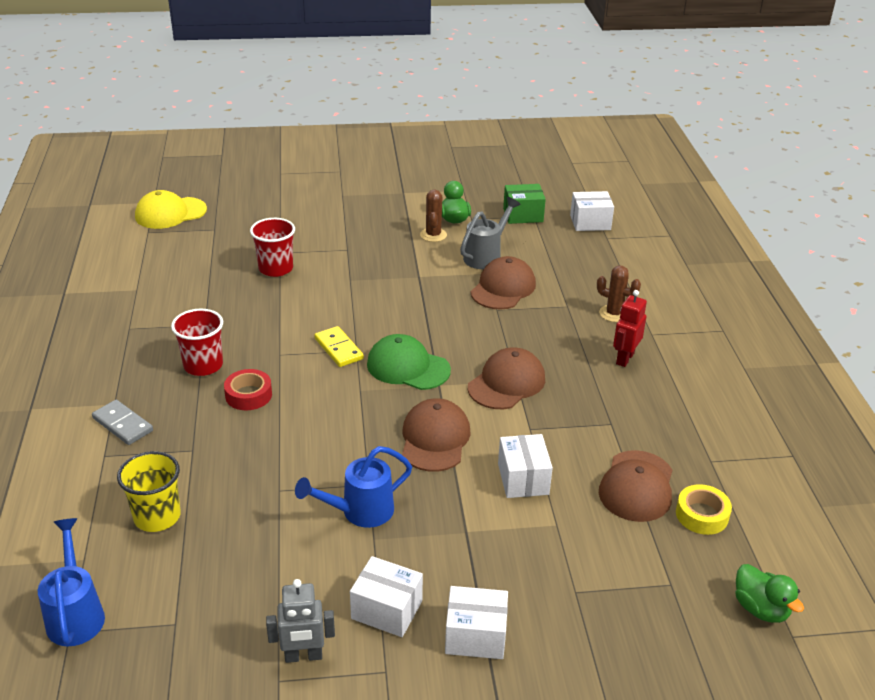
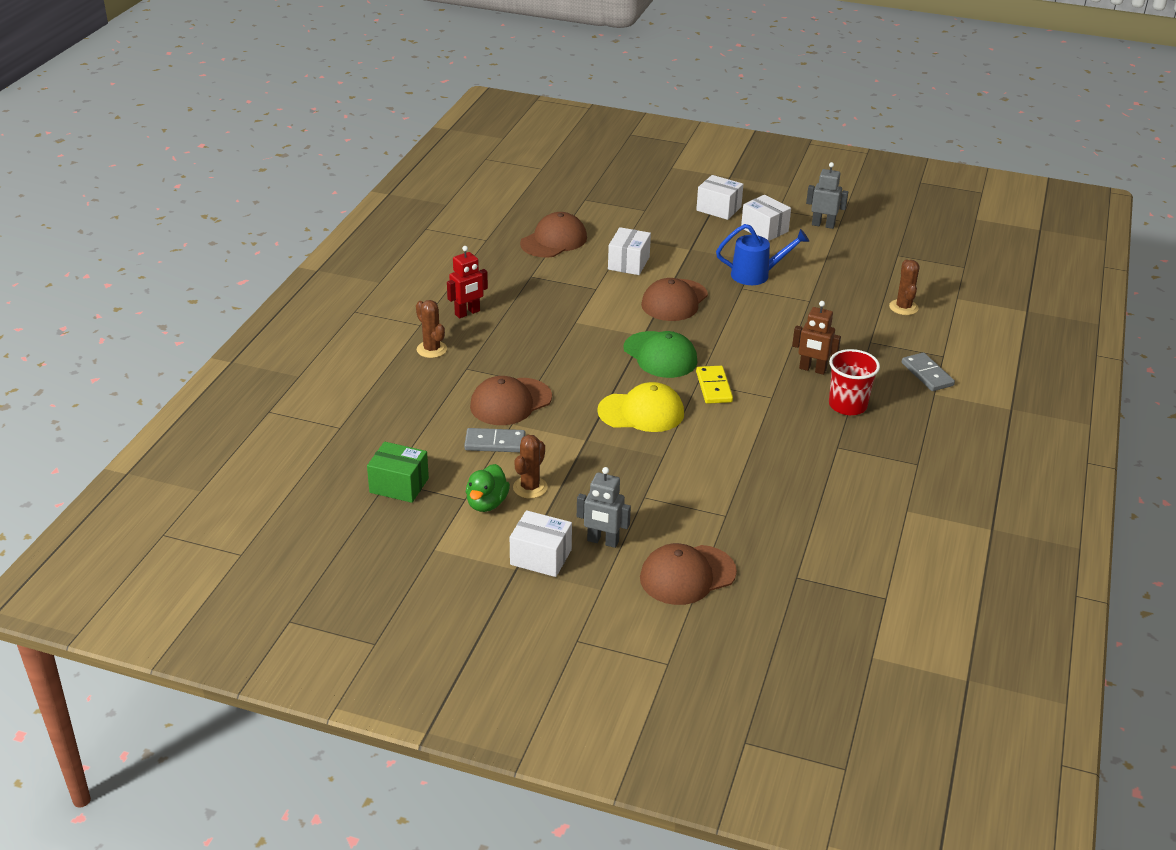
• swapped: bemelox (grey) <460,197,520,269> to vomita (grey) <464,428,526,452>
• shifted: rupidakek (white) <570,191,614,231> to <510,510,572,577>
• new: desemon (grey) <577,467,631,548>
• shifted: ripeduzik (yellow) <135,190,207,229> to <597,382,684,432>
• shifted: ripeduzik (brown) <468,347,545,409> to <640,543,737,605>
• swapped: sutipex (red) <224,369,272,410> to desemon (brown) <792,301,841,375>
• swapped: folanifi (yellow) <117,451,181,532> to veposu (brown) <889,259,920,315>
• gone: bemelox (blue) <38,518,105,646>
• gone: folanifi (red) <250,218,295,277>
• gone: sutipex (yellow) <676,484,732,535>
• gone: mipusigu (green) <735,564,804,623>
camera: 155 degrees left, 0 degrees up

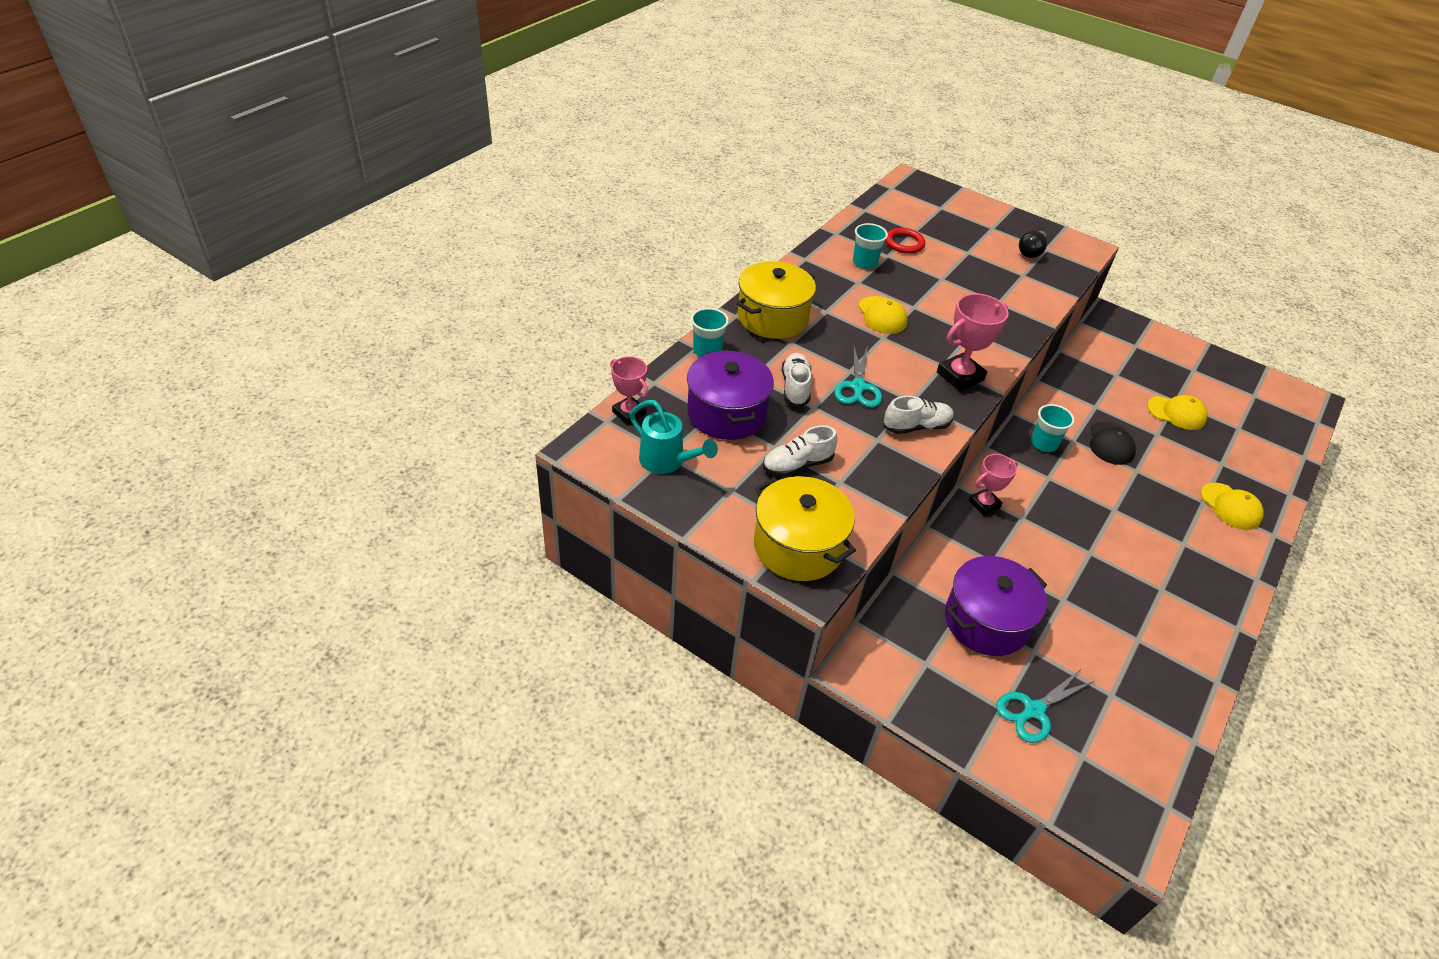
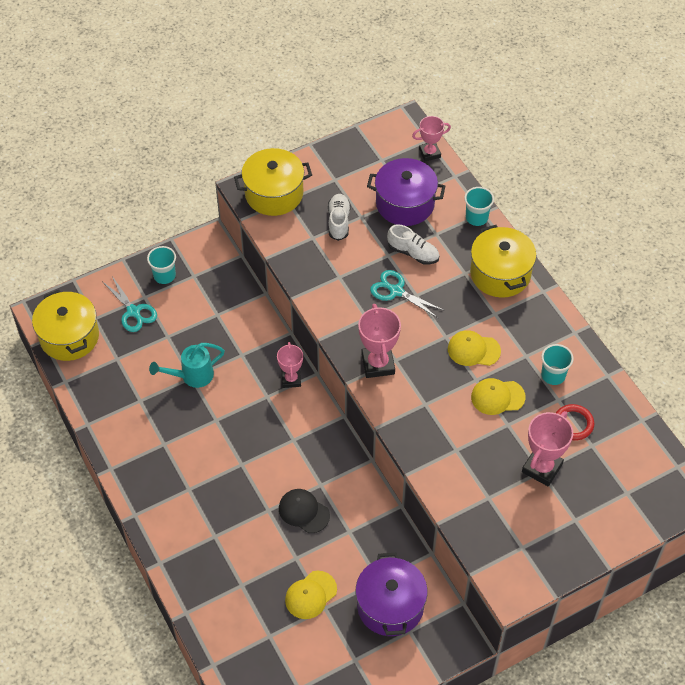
• new: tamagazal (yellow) <32,290,99,361>
• rotated: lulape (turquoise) <996,669,1095,743> = <102,276,157,332> 150 degrees clockwise
• shifted: folanifi (turquoise) <1031,404,1075,452> to <147,246,176,284>
• shifted: bemelox (turquoise) <630,400,718,474> to <149,343,225,388>
• shifted: tamagazal (purple) <945,556,1047,656> to <356,553,428,636>
• shifted: ripeduzik (yellow) <1201,483,1264,530> to <471,378,526,415>
• new: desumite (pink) <522,411,573,486>
• gone: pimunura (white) <884,396,954,434>
• gone: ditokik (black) <1019,231,1047,258>
camera: 120 degrees right, 10 degrees up

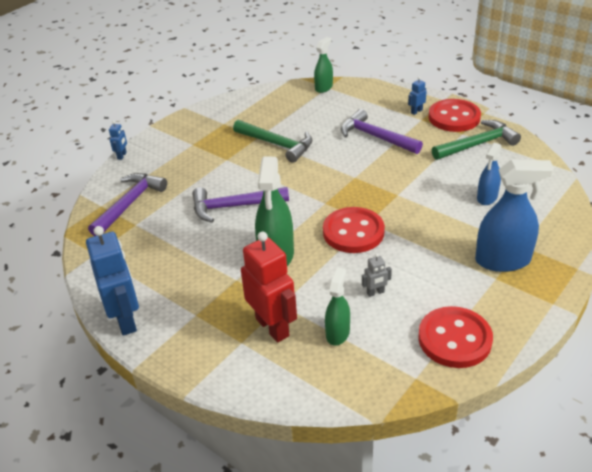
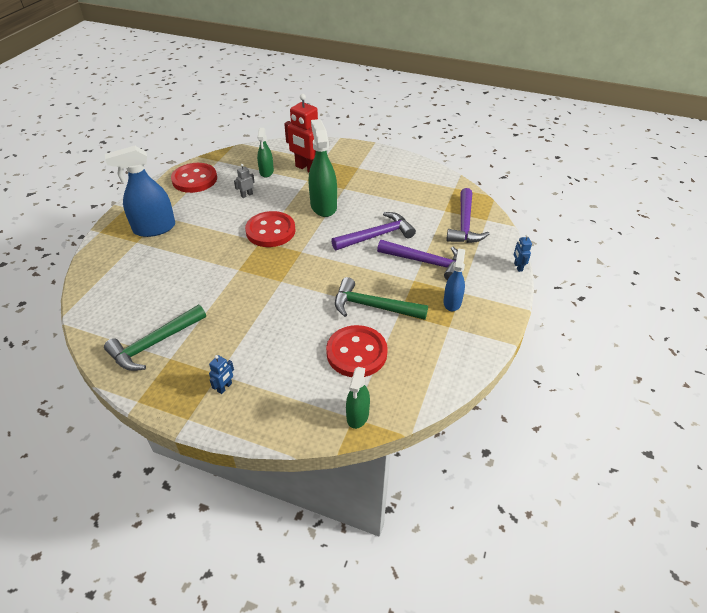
• shifted: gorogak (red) <429,99,481,132> to <326,325,388,377>
• shifted: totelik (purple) <341,109,423,154> to <377,240,458,281>
• shifted: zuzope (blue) <477,143,502,205> to <443,248,465,311>
• gone: desemon (blue) <86,226,139,336>
camera: 160 degrees right, 5 degrees up

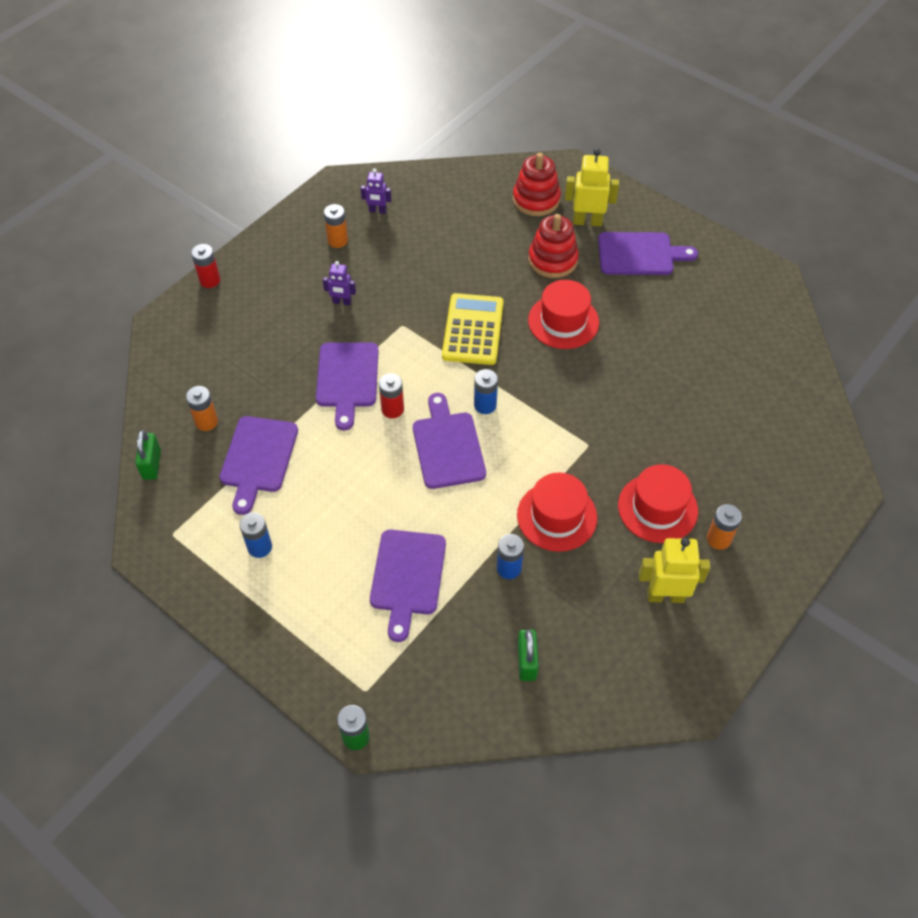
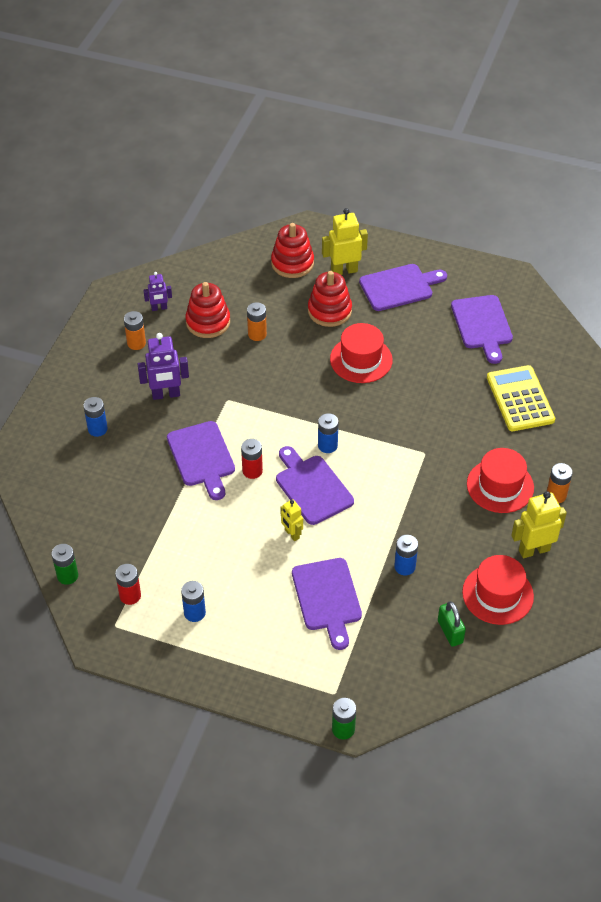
• swapped: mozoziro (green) <135,430,161,480> to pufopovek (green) <51,544,78,585>
• new: pufopovek (blue) <83,397,108,437>
• shifted: pufopovek (red) <191,244,220,288> to <115,564,141,605>
• scaled: desemon (purple) <323,261,356,306> = <138,333,189,400> x1.69
• new: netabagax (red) <185,282,230,338>
• shifted: pufopovek (orange) <186,386,218,431> to <247,302,267,341>
• new: desemon (yellow) <281,499,303,541>
• shifted: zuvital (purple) <220,416,298,515> to <451,295,513,364>
• shifted: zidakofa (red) <517,473,597,552> to <462,555,534,625>
• shifted: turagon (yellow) <442,293,504,365> to <487,365,555,431>
camera: 20 degrees left, 5 degrees down

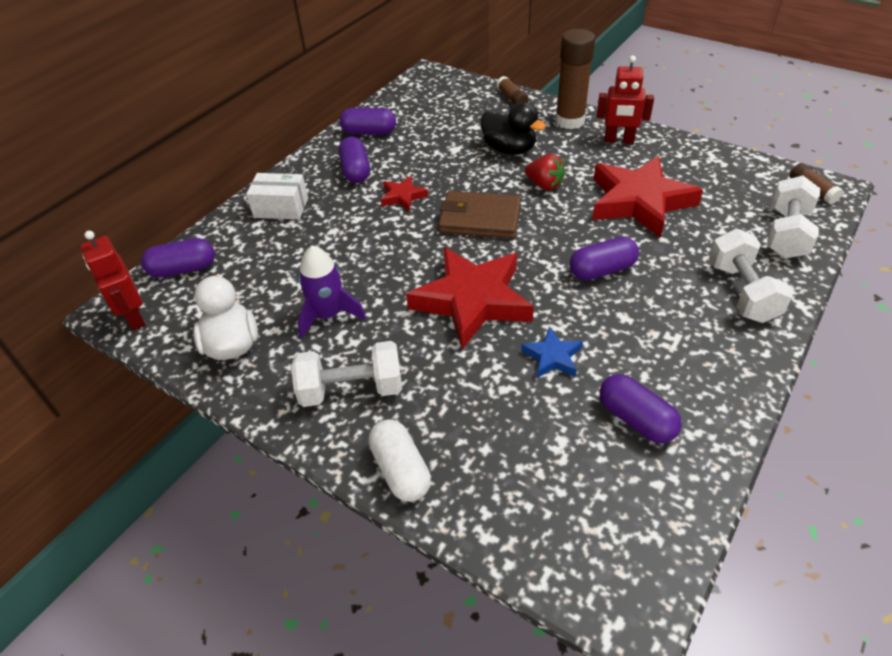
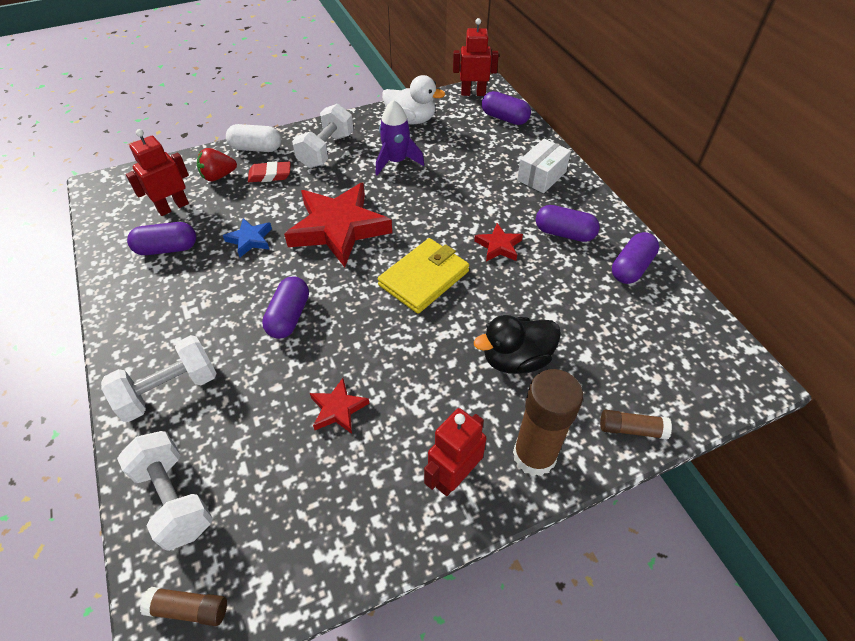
• rotated: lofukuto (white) <709,229,793,323> = <101,335,217,422> 60 degrees counterclockwise
• new: desemon (red) <126,129,189,216>
• shifted: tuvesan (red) <525,154,565,190> to <197,148,237,182>
• new: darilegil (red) <248,161,291,182>
• scaled: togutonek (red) <592,156,703,238> = <310,378,369,434> x0.46
• repainted: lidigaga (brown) <438,191,521,239> to lidigaga (yellow) <378,238,469,314>
• rotated: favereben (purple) <141,238,215,278> = <482,91,531,125> 75 degrees counterclockwise
camera: 120 degrees right, 5 degrees up

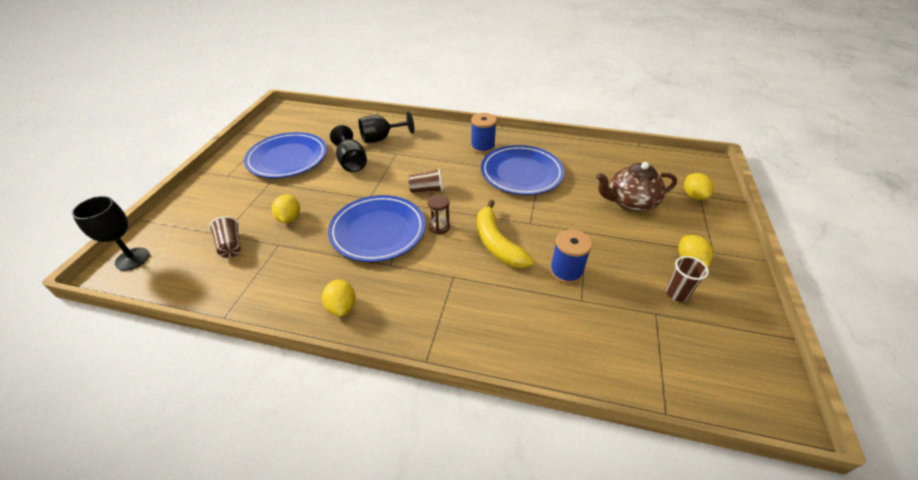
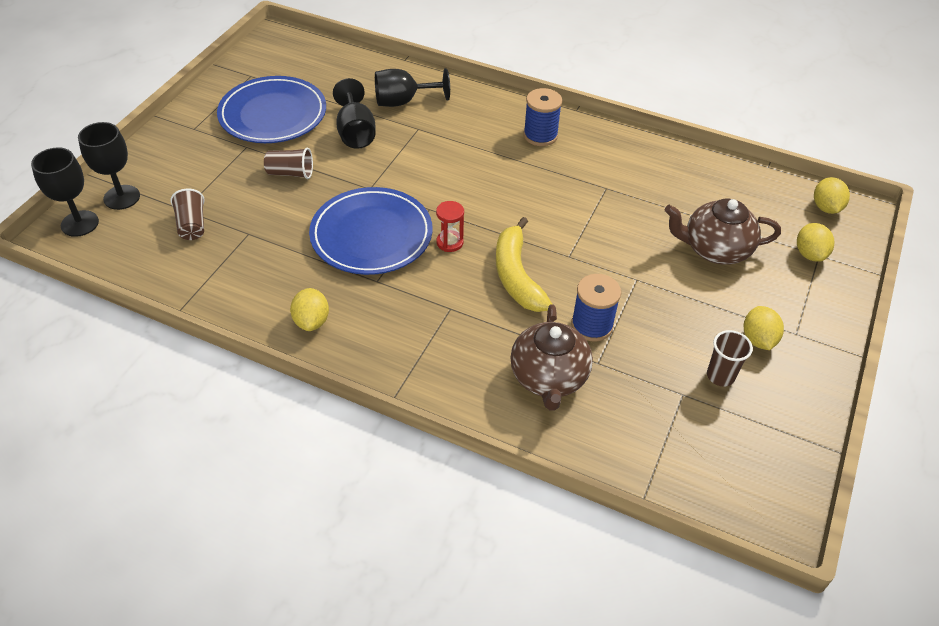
• new: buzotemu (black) <78,122,140,210>
• shifted: folanifi (brown) <408,169,443,193> to <264,148,313,179>
• repainted: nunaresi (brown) <427,194,450,234> to nunaresi (red) <436,201,464,252>
• new: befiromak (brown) <510,304,593,411>
• shifted: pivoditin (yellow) <272,194,300,223> to <814,177,850,214>
• gone: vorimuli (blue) <481,145,564,195>
camera: 10 degrees right, 5 degrees up

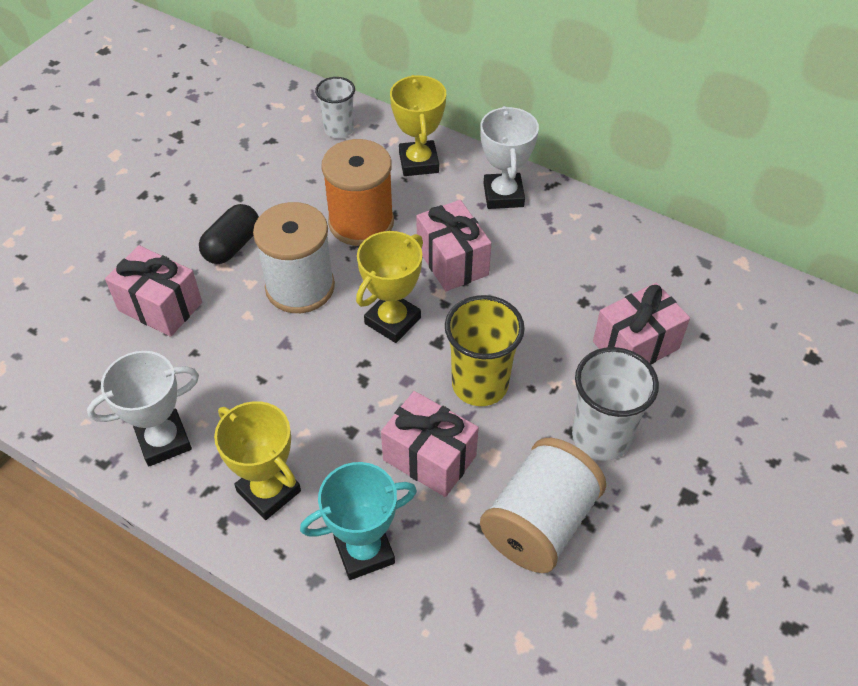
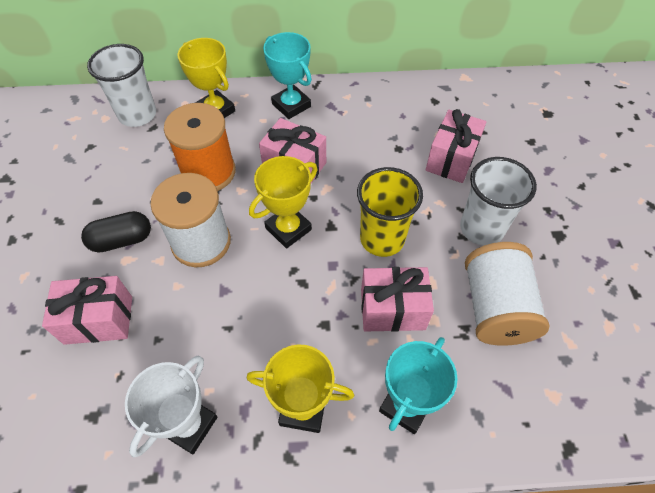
• rotated: favereben (black) <199,204,259,264> = <81,211,151,253> 75 degrees clockwise
• scaled: folanifi (white) <315,77,355,138> = <87,44,156,127> x1.55
• rotated: desumite (yellow) <356,231,423,343> = <249,156,317,249> 45 degrees clockwise
• repainted: desumite (white) <480,106,539,209> to desumite (turquoise) <263,32,312,119>
camera: 35 degrees left, 5 degrees up

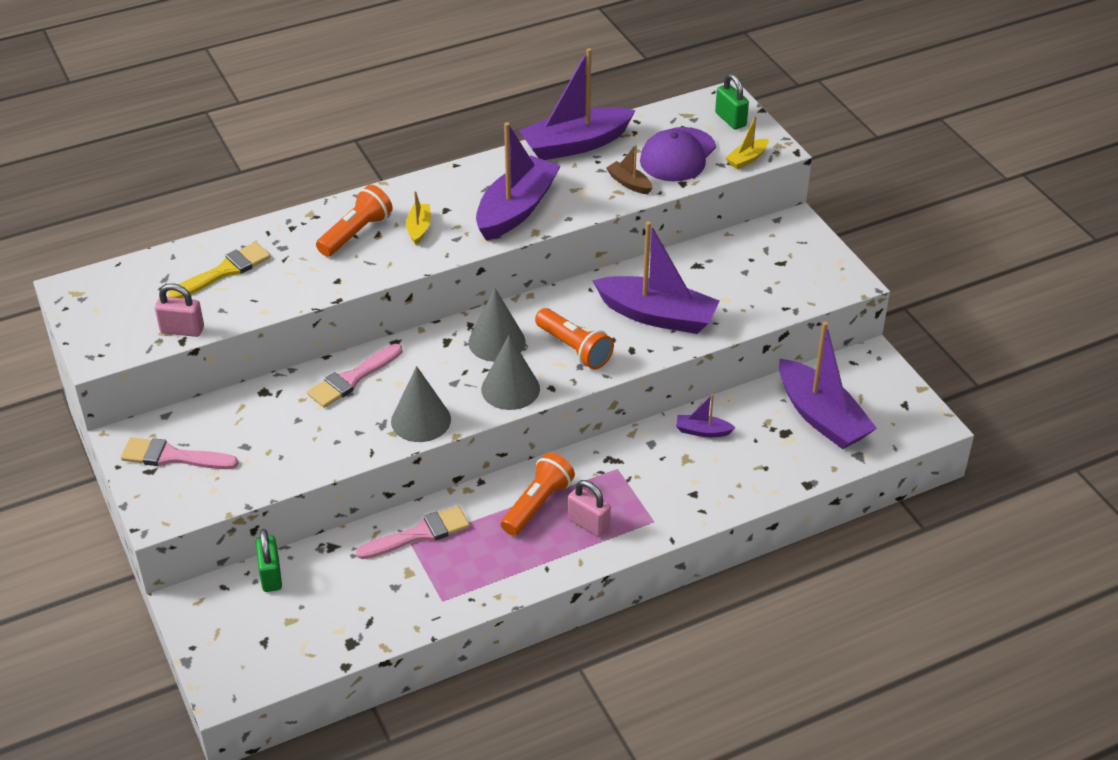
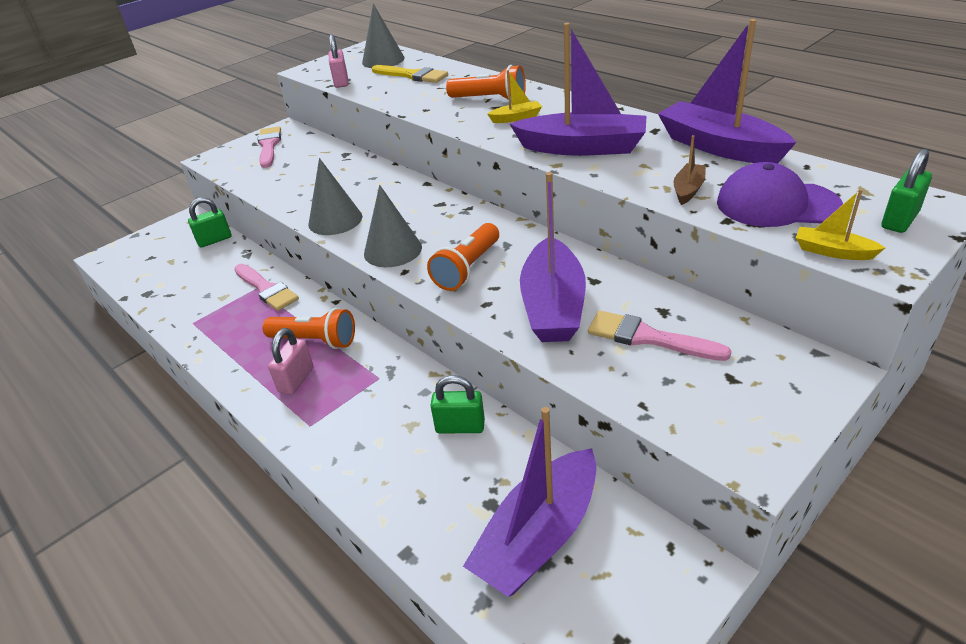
• shifted: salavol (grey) <469,288,525,362> to <362,4,405,68>
• swapped: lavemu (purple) <676,394,736,437> to mozoziro (green) <430,375,485,433>
• shifted: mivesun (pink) <307,344,403,408> to <588,310,731,361>
camera: 75 degrees right, 5 degrees down

